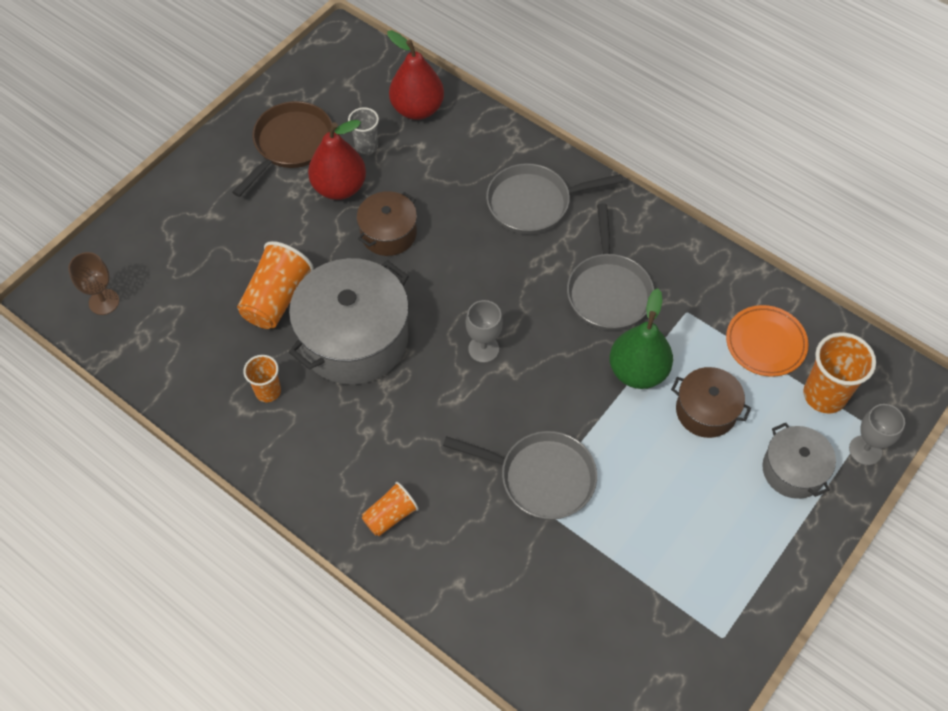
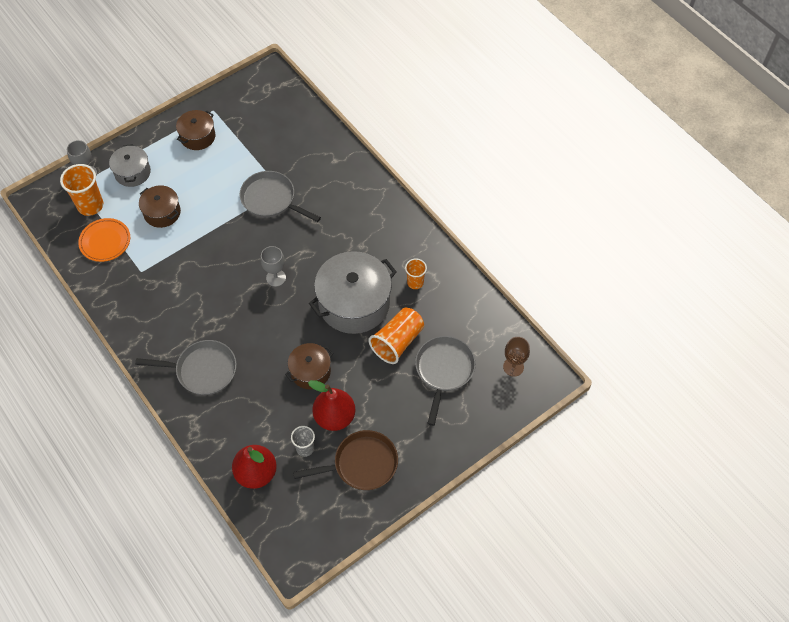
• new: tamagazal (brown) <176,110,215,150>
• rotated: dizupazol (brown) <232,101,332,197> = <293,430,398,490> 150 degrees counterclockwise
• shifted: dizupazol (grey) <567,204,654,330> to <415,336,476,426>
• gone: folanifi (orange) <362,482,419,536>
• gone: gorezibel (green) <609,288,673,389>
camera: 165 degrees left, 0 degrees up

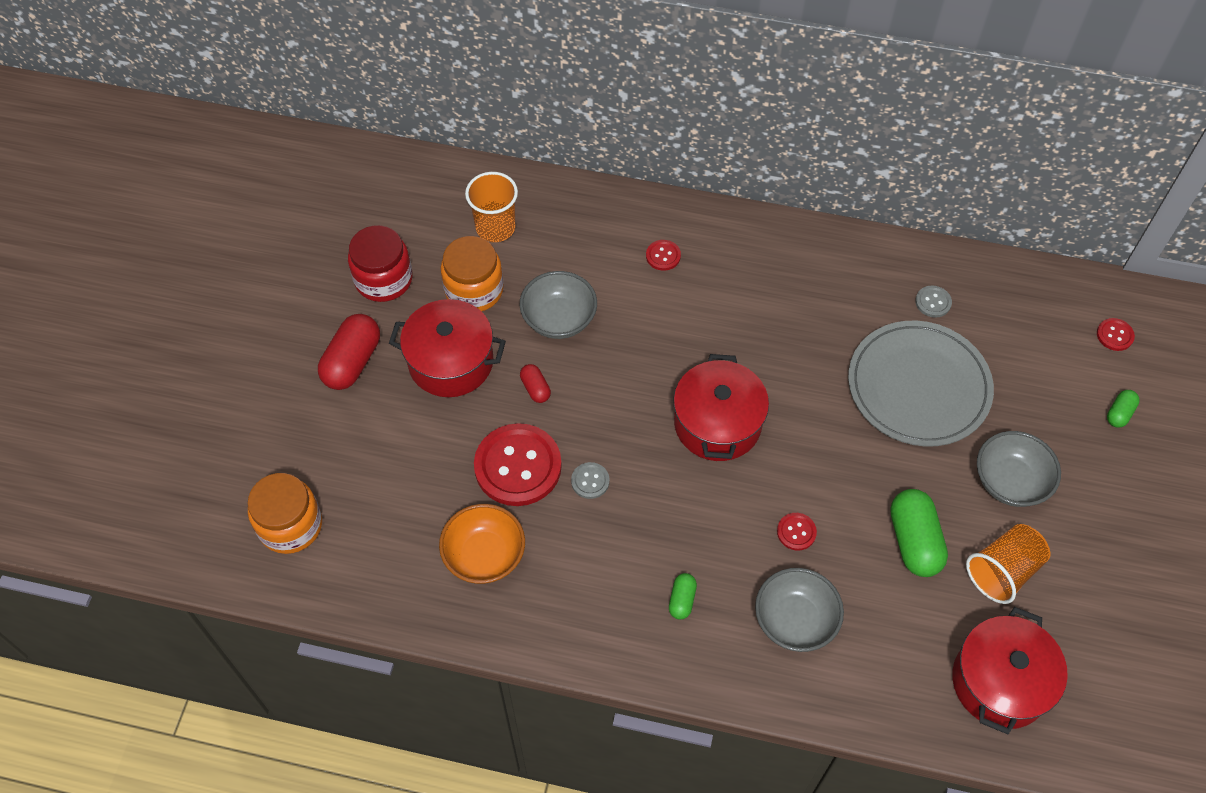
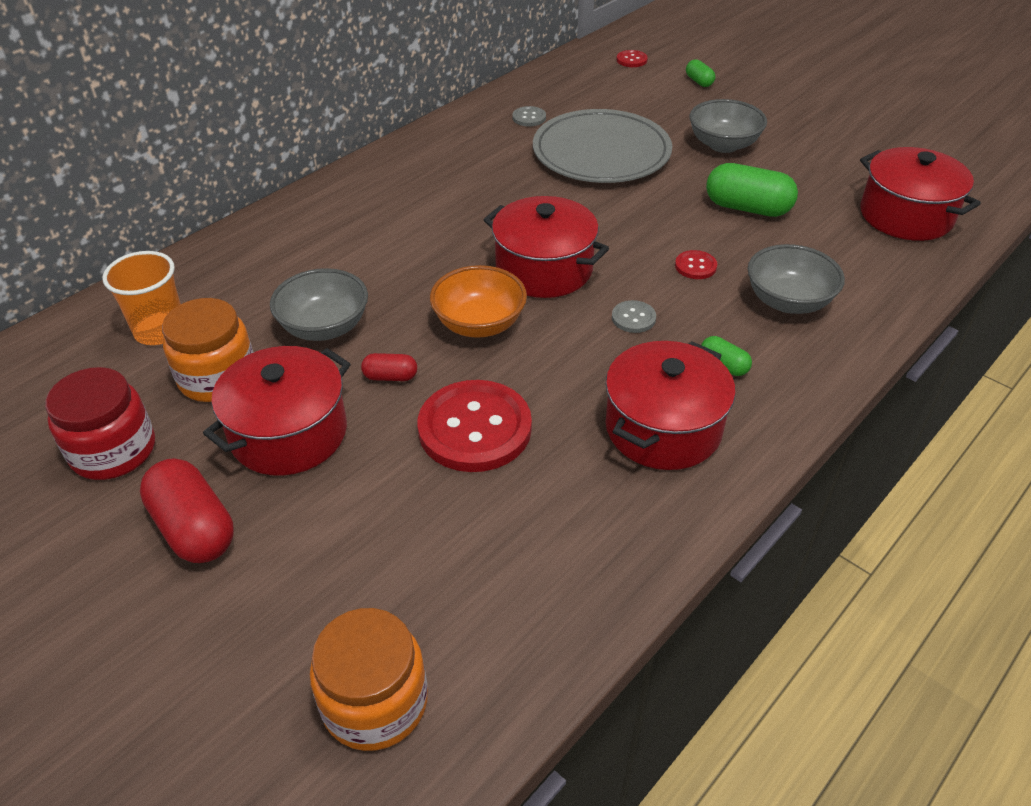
• shifted: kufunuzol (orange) <439,504,525,584> to <430,265,527,338>
• new: tamagazal (red) <605,341,736,470>
• shifted: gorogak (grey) <571,462,610,499> to <612,300,656,333>
• gone: gorogak (red) <646,240,681,271>
• gone: folanifi (orange) <966,524,1050,604>
camera: 60 degrees left, 15 degrees down

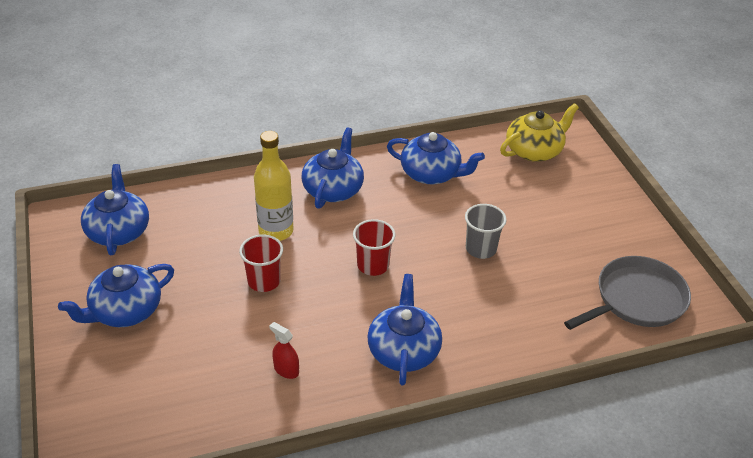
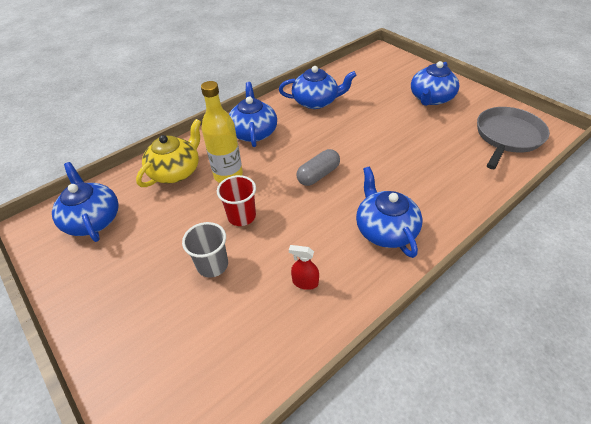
• shifted: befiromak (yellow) <500,103,579,162> to <136,119,201,187>
• shifted: folanifi (grey) <465,204,507,259> to <182,222,228,278>
• swapped: folanifi (red) <353,219,395,276> to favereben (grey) <297,149,340,186>
• shifted: befiromak (blue) <58,264,174,327> to <411,61,459,106>
camera: 20 degrees left, 5 degrees up

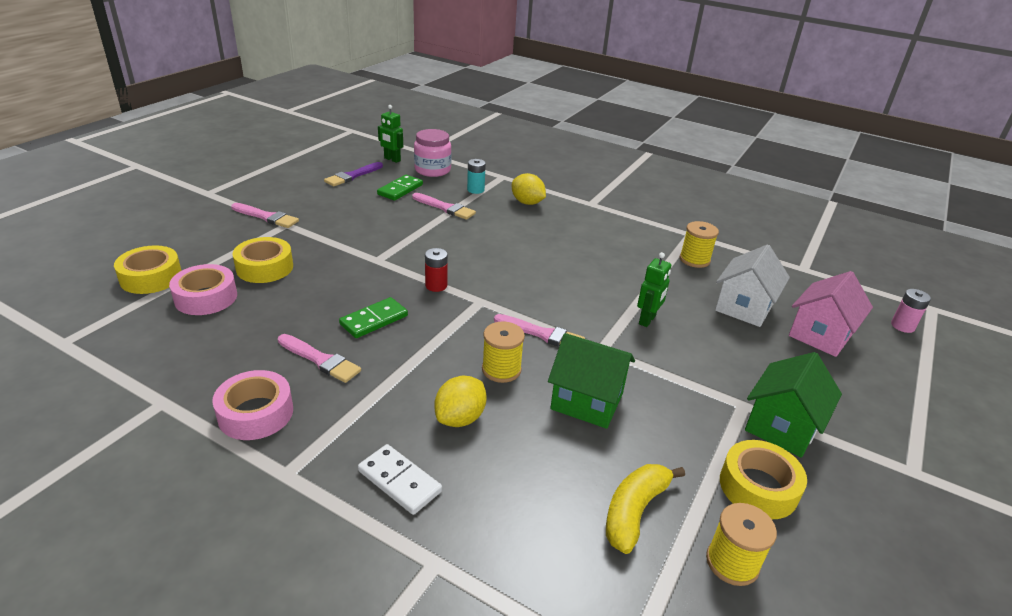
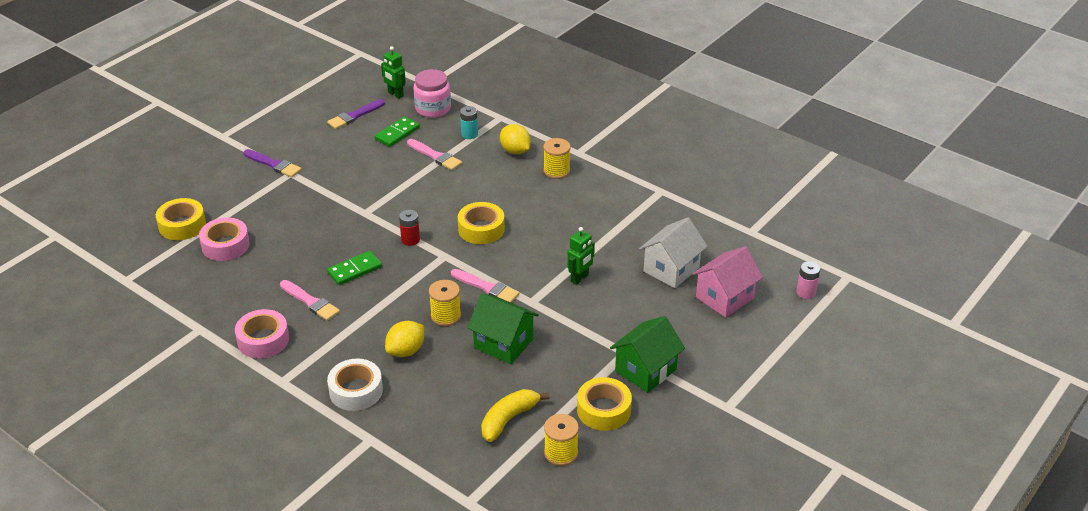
• repainted: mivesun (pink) <231,203,299,228> to mivesun (purple) <244,149,302,177>
• swapped: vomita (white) <358,444,442,515> to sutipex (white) <327,359,383,411>
• shifted: sutipex (yellow) <233,237,293,283> to <458,202,505,244>
• shifted: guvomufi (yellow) <680,221,719,268> to <543,138,571,179>
camera: 10 degrees right, 5 degrees up

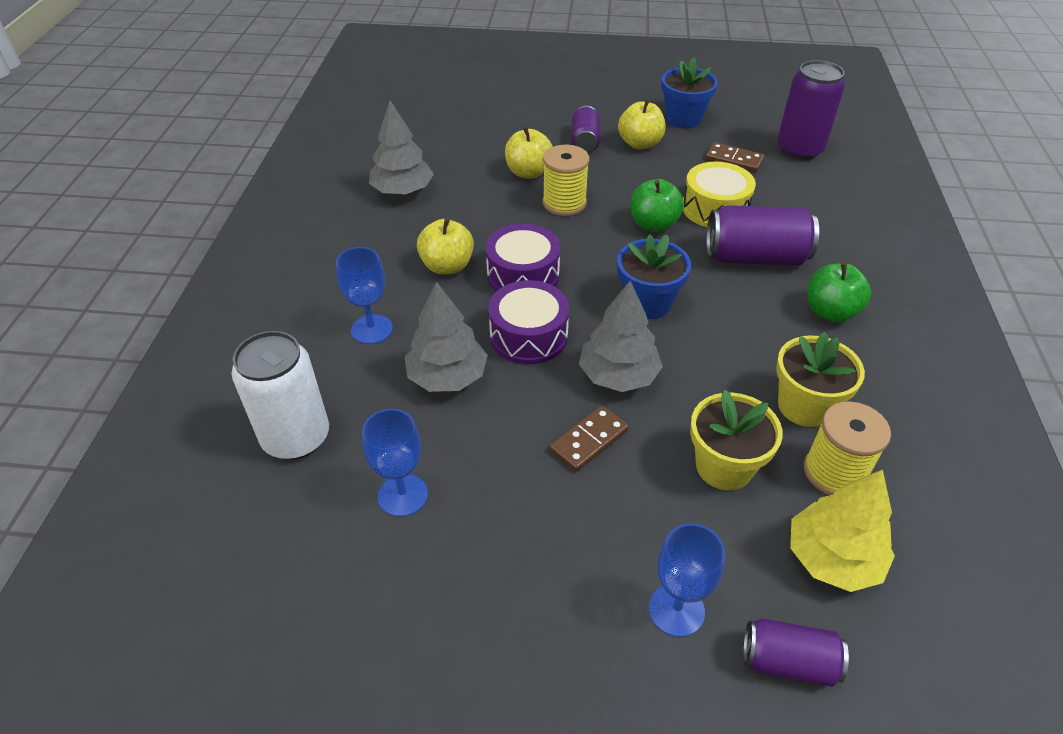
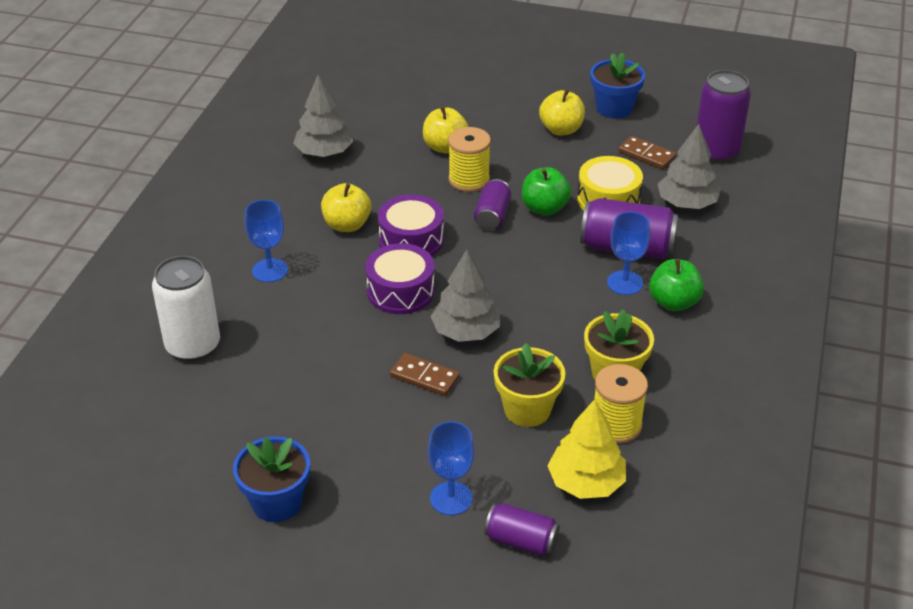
• shifted: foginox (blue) <617,234,691,319> to <233,436,310,522>
• rotated: vomita (brown) <549,405,629,472> = <390,353,460,396> 60 degrees clockwise
• shifted: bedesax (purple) <572,106,600,152> to <474,179,511,230>
• shifted: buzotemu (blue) <362,409,428,517> to <607,212,650,295>
• shifted: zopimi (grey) <405,281,488,392> to <658,124,721,209>
camera: 10 degrees right, 5 degrees down

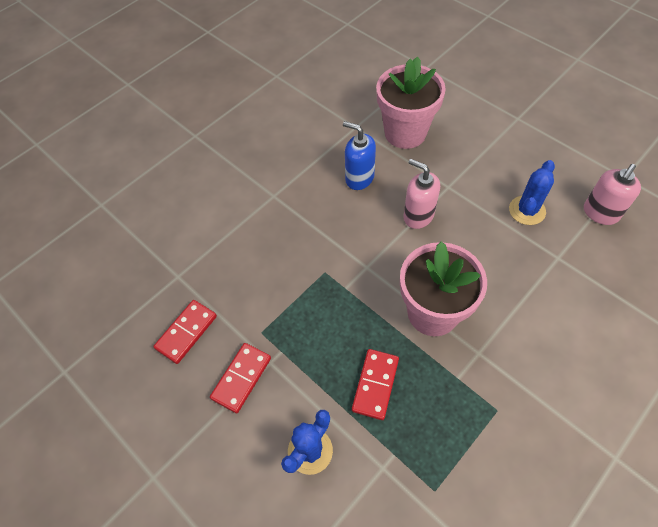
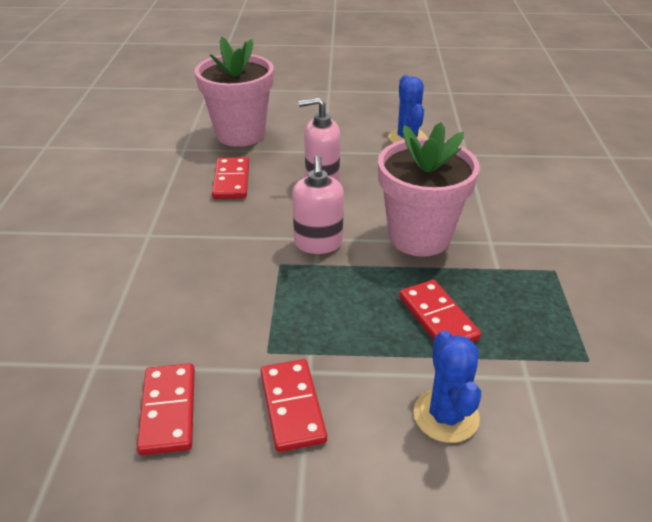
• swapped: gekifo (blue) <343,121,376,190> to vomita (red) <212,157,249,199>
• shifted: gekifo (pink) <584,164,641,225> to <292,156,344,254>
camera: 45 degrees left, 20 degrees down

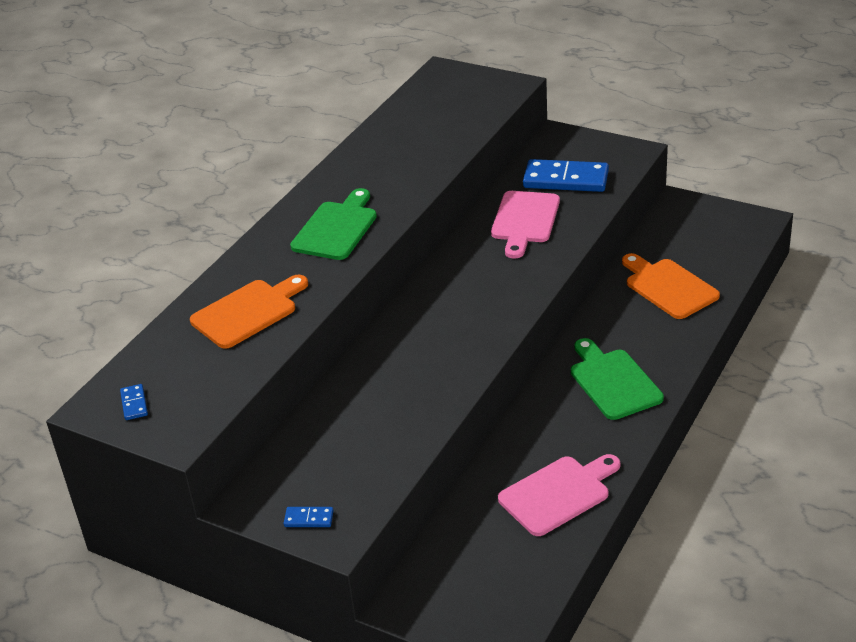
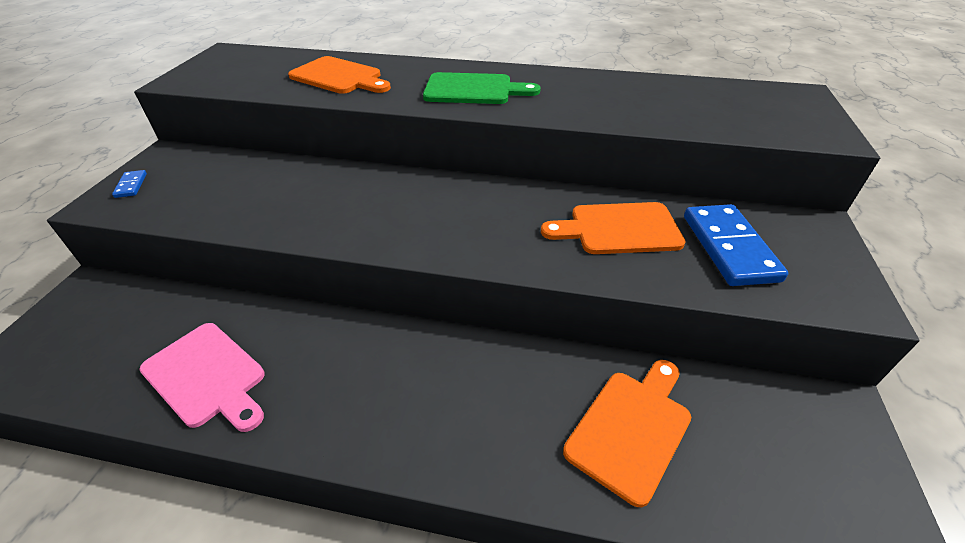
• repainted: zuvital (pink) <491,191,560,258> to zuvital (orange) <541,202,685,254>
• gone: vomita (blue) <120,384,148,420>
• gone: zuvital (green) <571,338,664,420>
camera: 70 degrees right, 5 degrees up

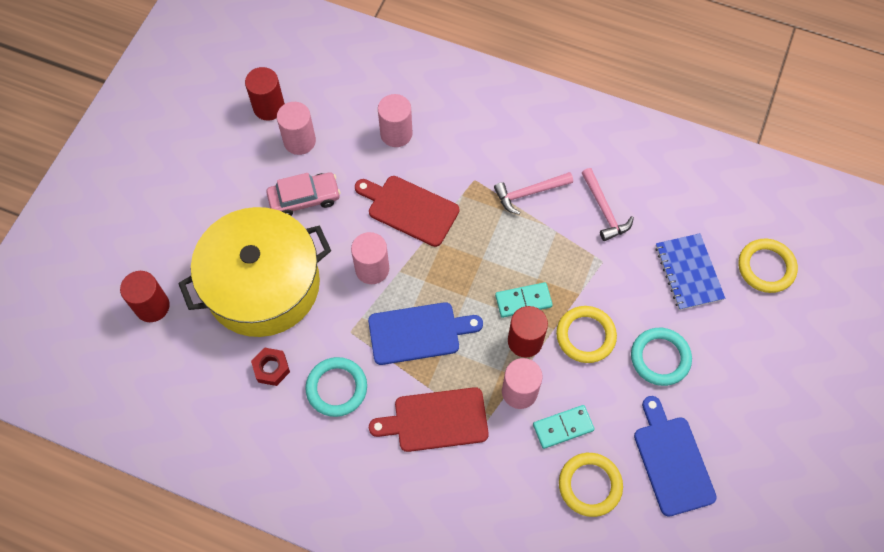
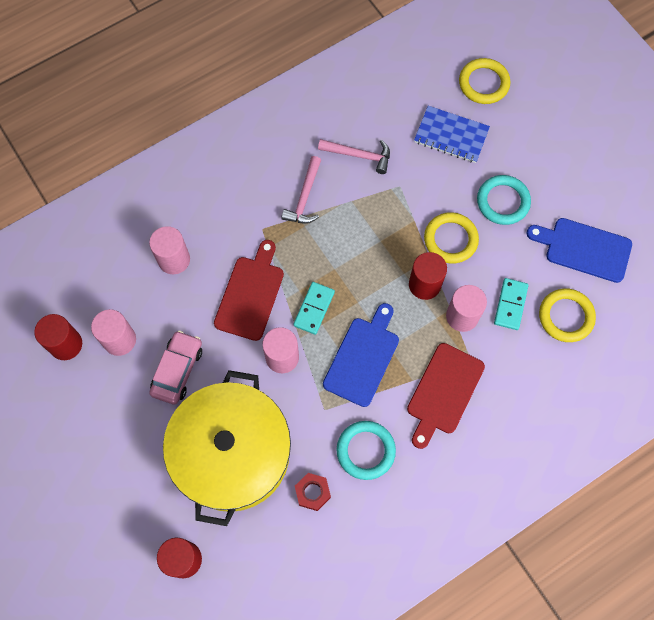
• rotated: zuvital (red) <355,176,460,247> = <214,240,284,341> 135 degrees clockwise
• shifted: vomita (turquoise) <495,282,553,318> to <293,282,335,335>
camera: 55 degrees left, 5 degrees up

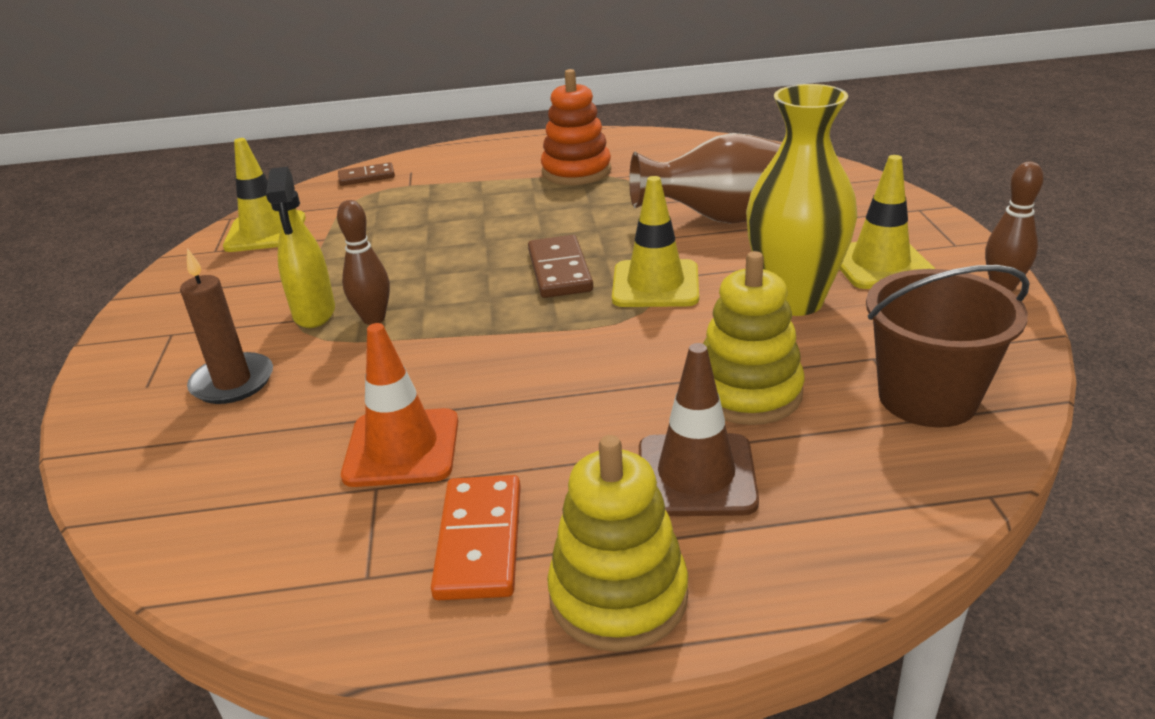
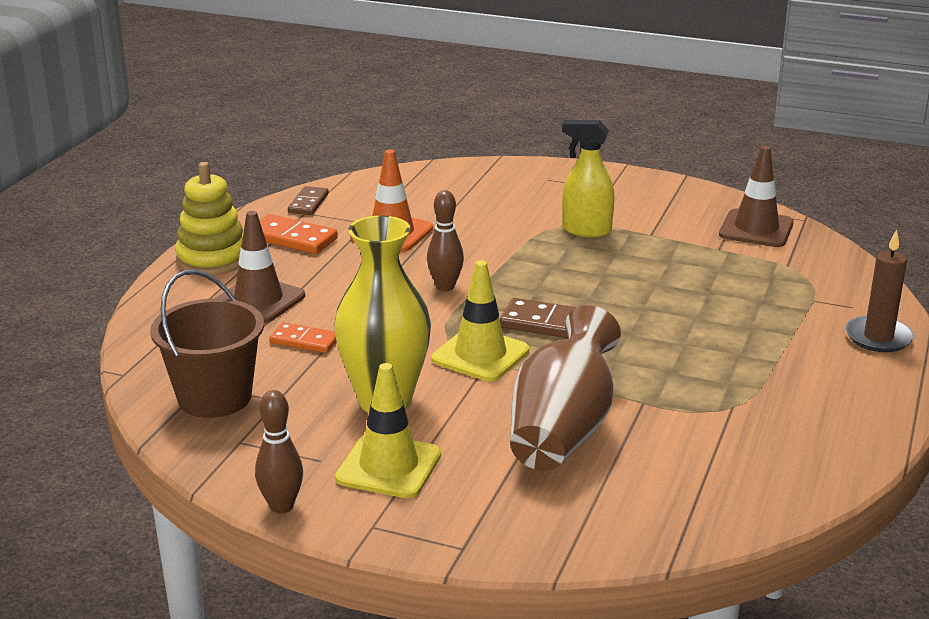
• swapped: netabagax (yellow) <703,251,805,425> to vomita (orange) <269,322,336,353>
• shifted: vomita (brown) <338,162,395,186> to <288,186,329,215>
• shifted: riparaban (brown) <337,200,390,325> to <427,190,464,291>
• repainted: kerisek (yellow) <223,138,306,252> to kerisek (brown) <719,146,794,247>
• shifted: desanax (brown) <180,248,273,404> to <846,229,914,352>
• gone: netabagax (orange) <541,69,611,185>
camera: 115 degrees right, 5 degrees down

